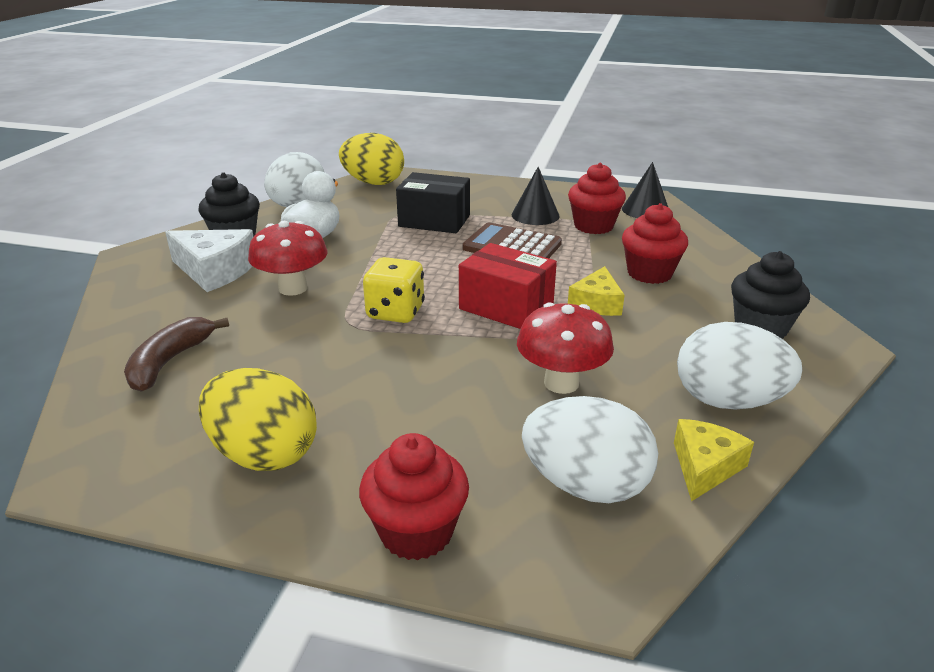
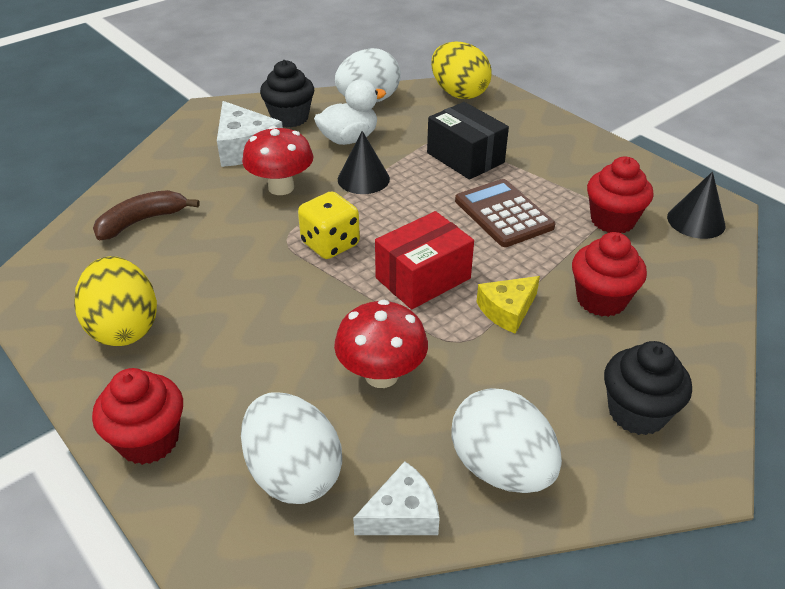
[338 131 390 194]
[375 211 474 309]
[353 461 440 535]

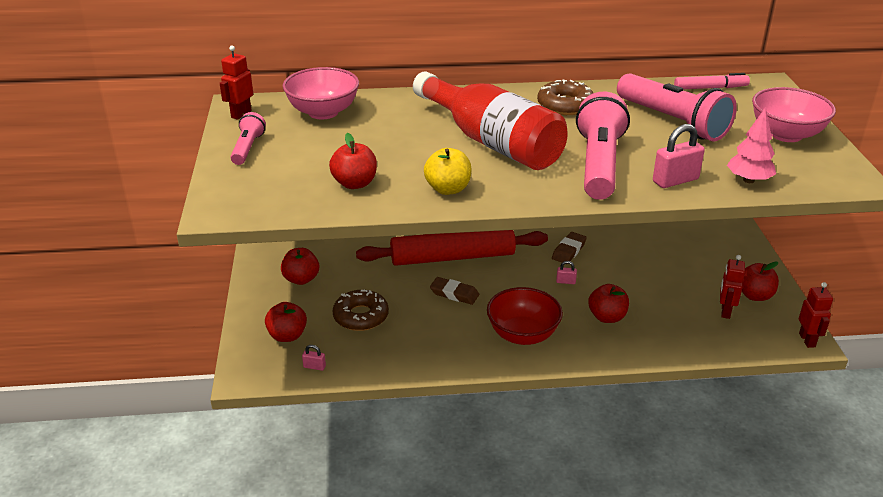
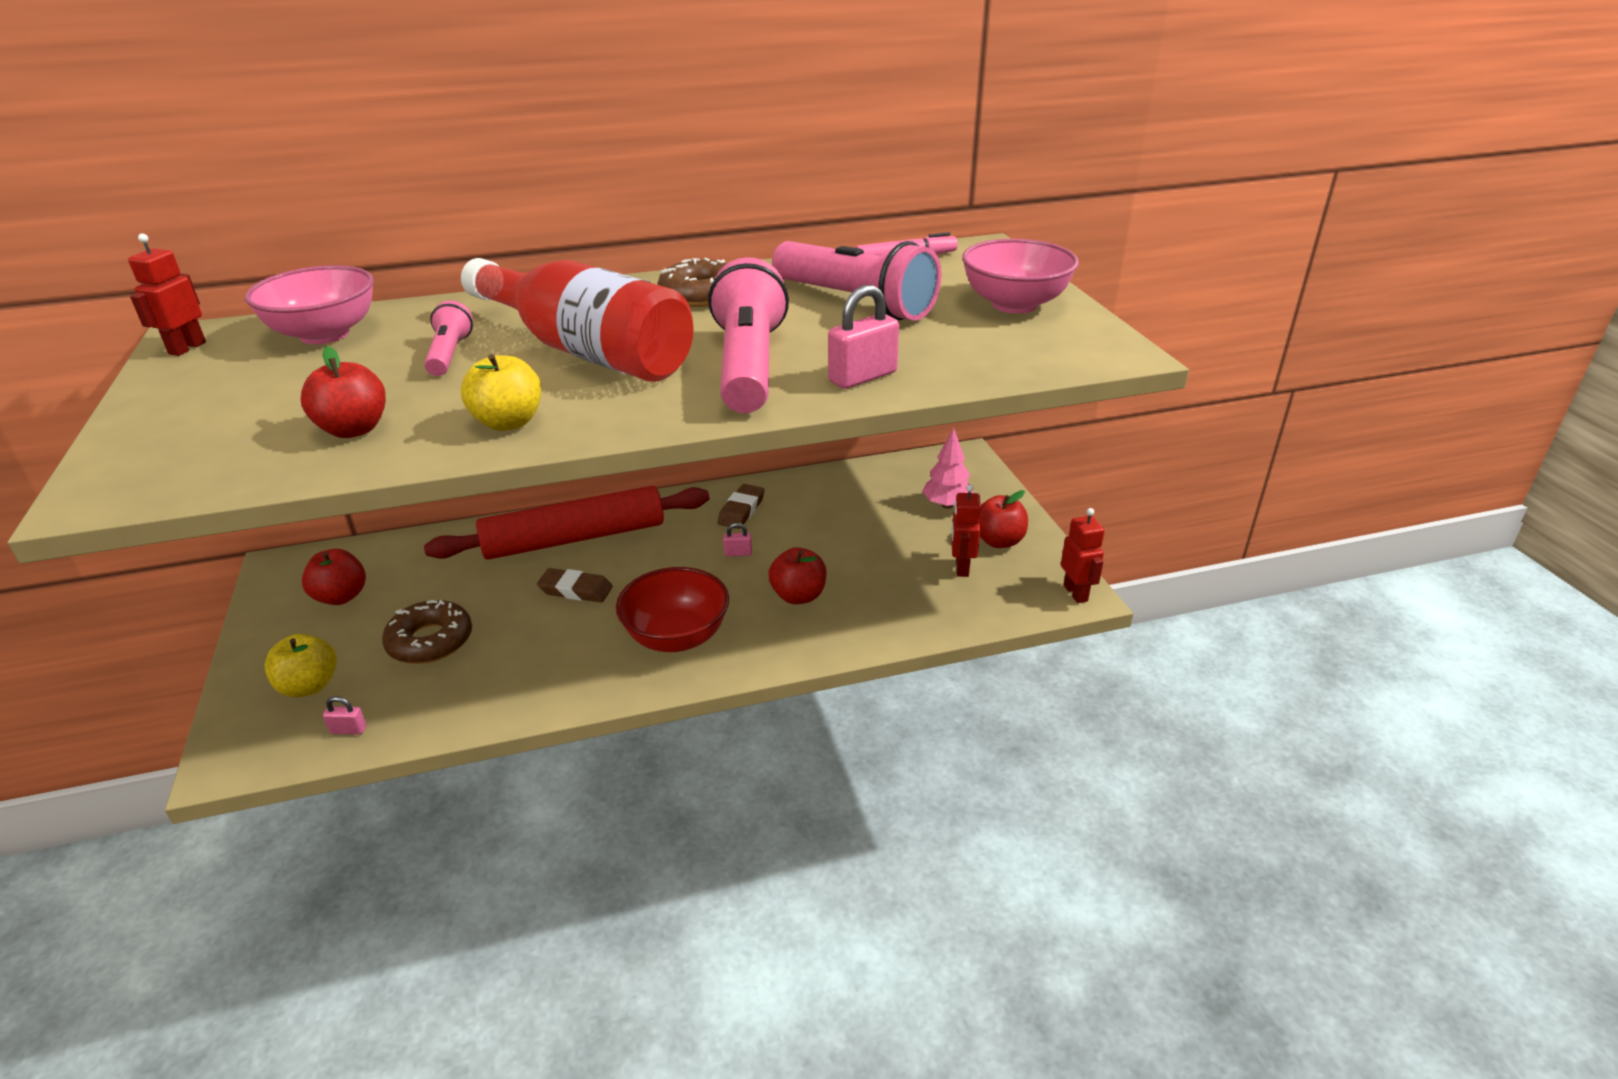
[922 428 974 508]
[424 300 473 376]
[265 634 337 697]

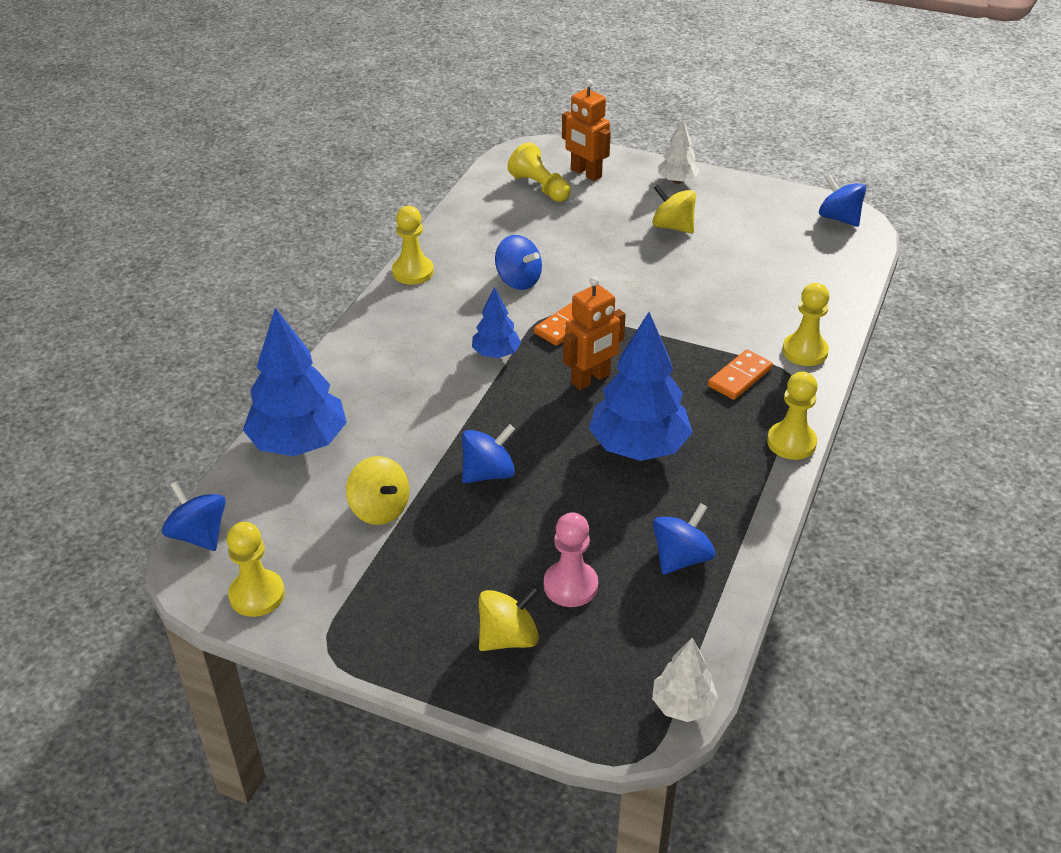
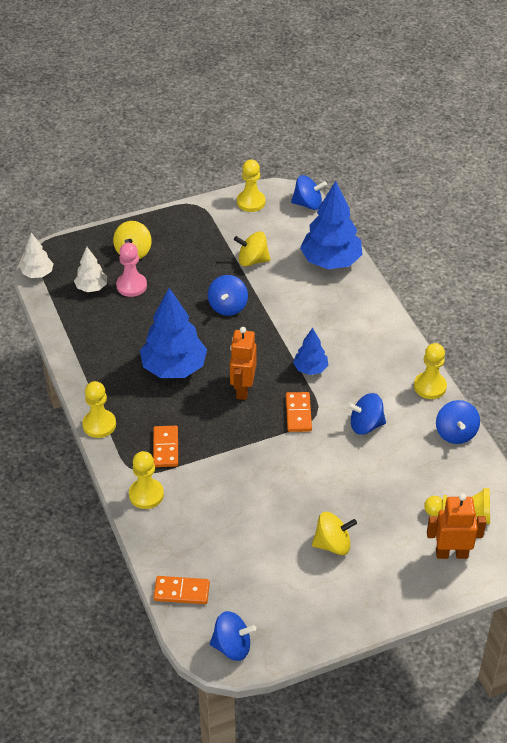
[74 247 107 292]
[436 400 480 444]
[154 576 210 604]

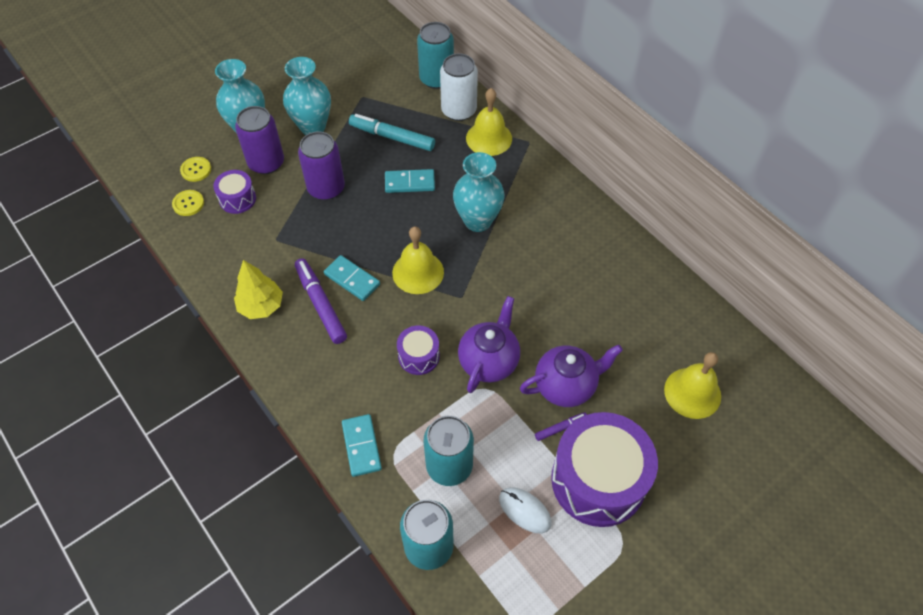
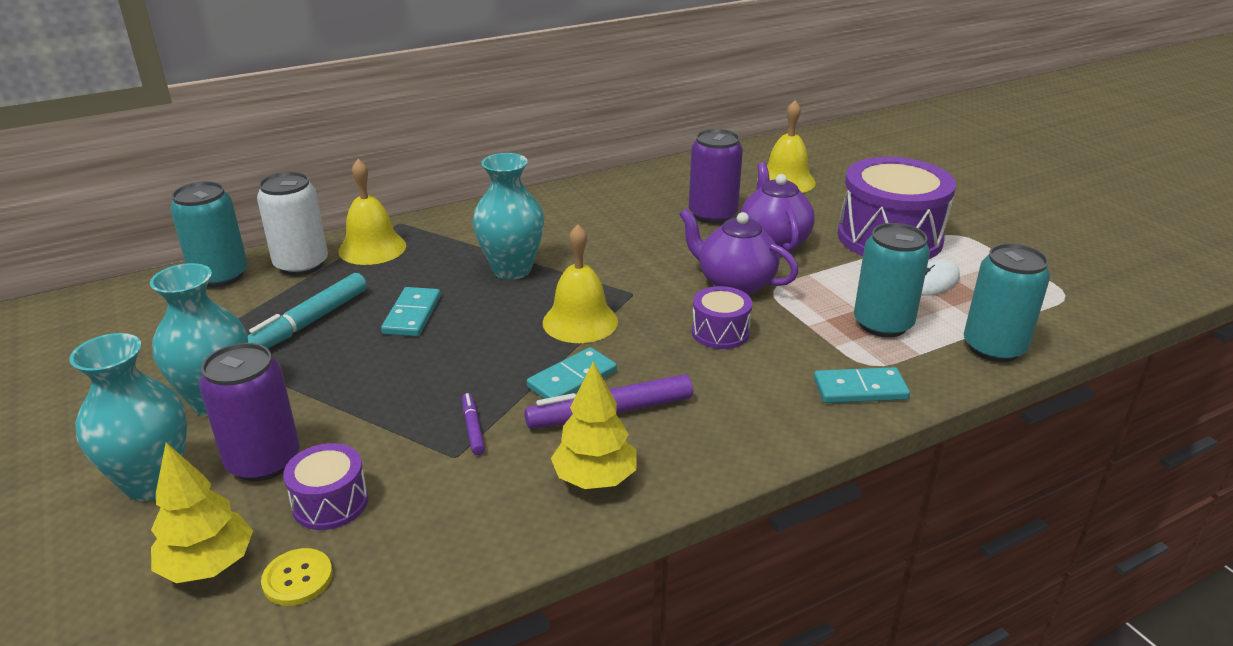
[689 129 743 224]
[151 442 253 583]
[462 393 485 455]

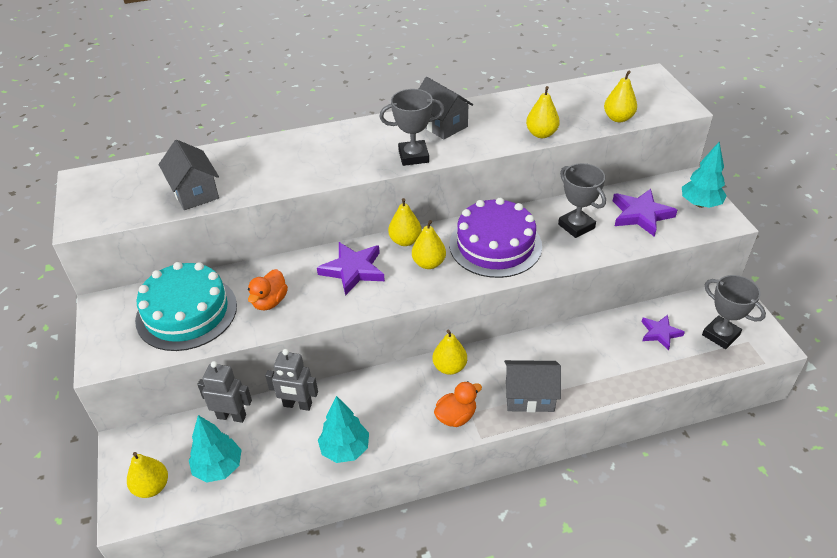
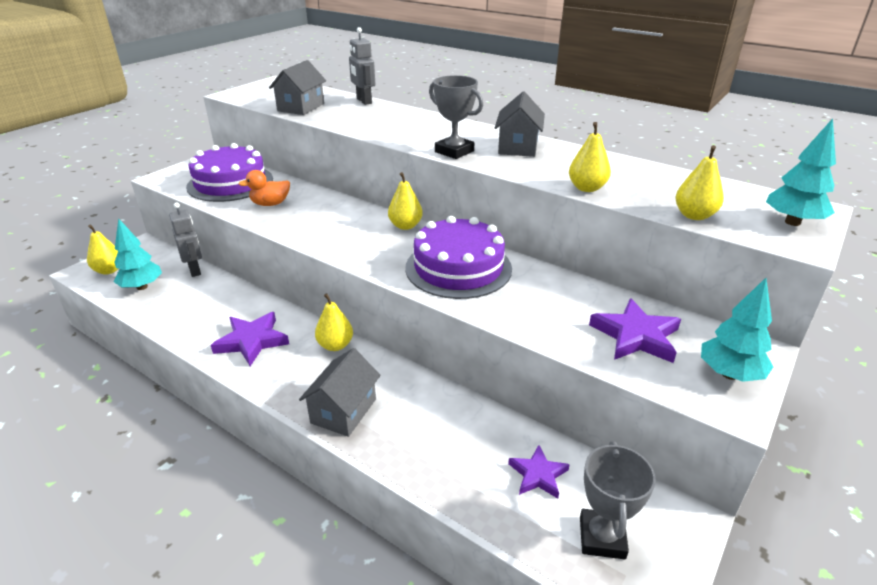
[558 163 606 238] (first image)
[412 220 446 269] (first image)
[211 312 289 366]
[186 143 273 202]
[349 27 375 105]
[299 348 381 437]
[434 381 482 427] (first image)
[766 118 836 226]

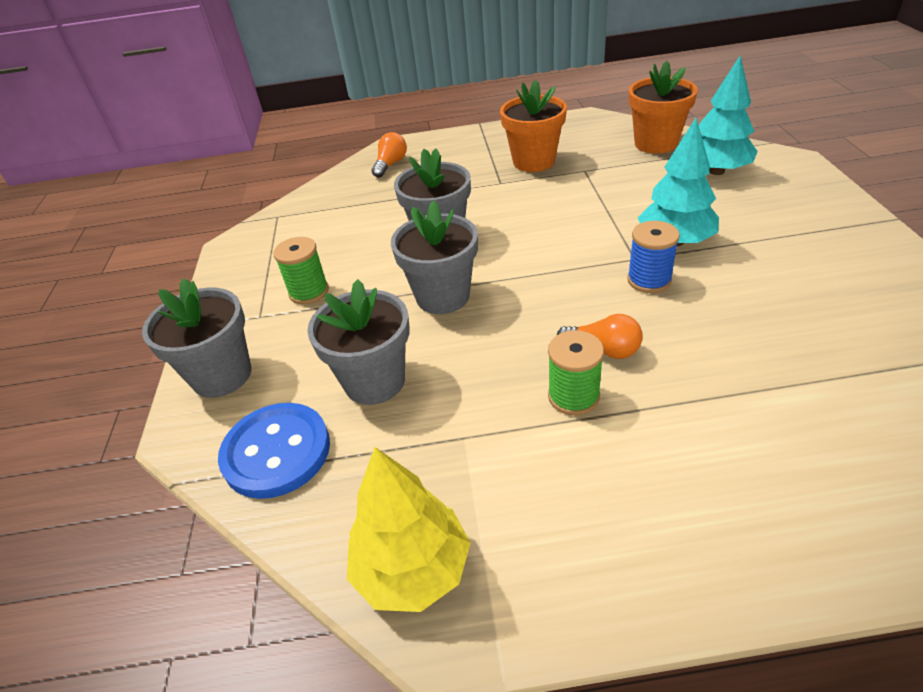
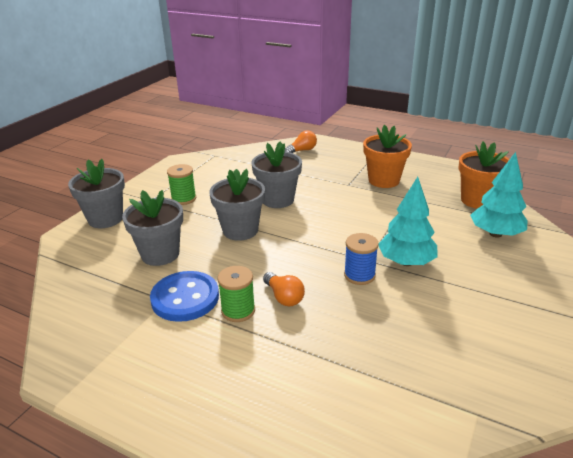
[150 271 219 322]
[347 447 470 612] (first image)

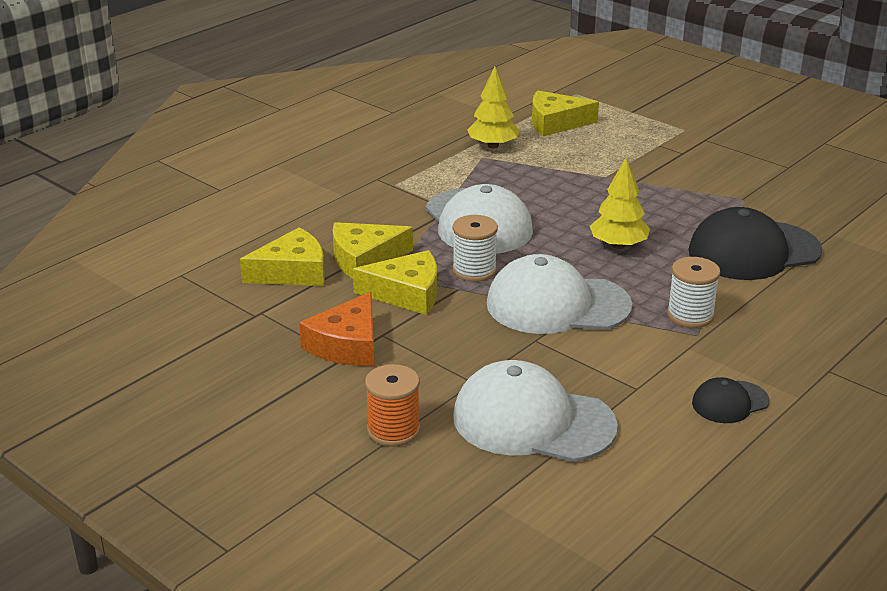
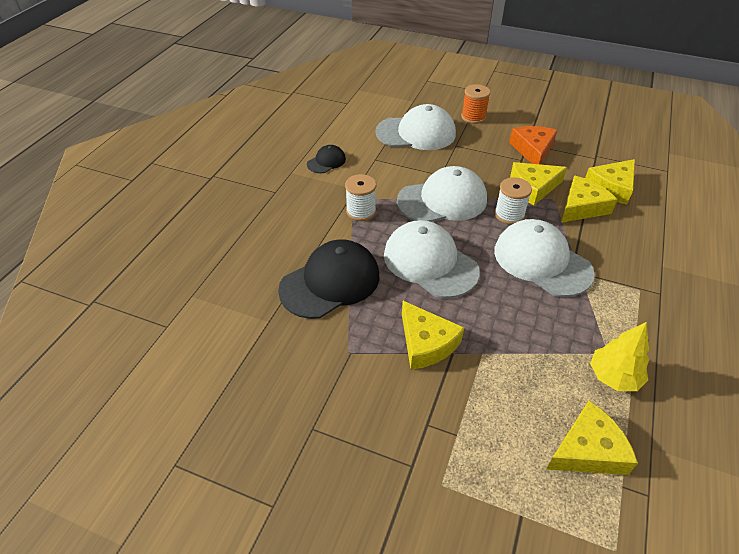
[384 220 480 298]
[402 301 464 370]

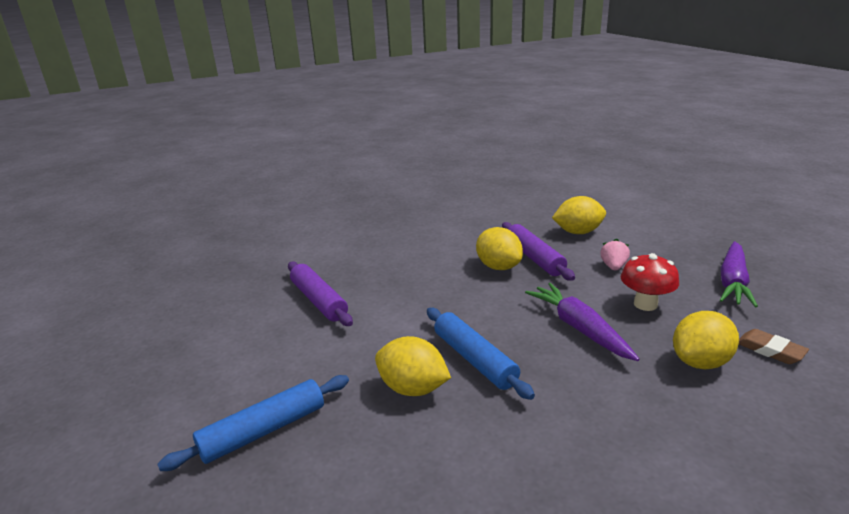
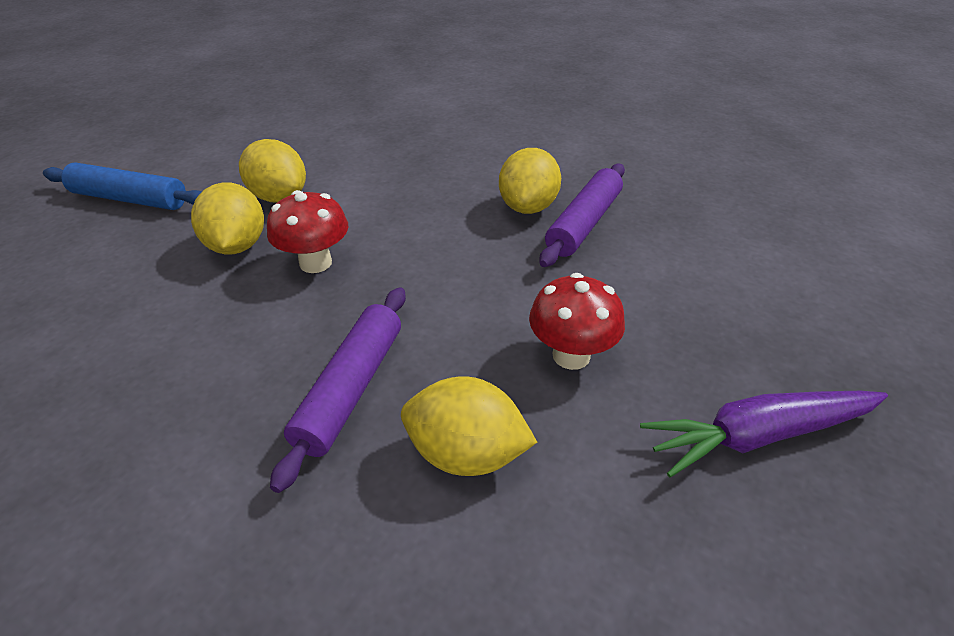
[239 139 306 202]
[600 239 630 271] (first image)
[270 287 406 493]
[525 283 639 361] (first image)
[267 190 348 273]
[739 329 809 364] (first image)

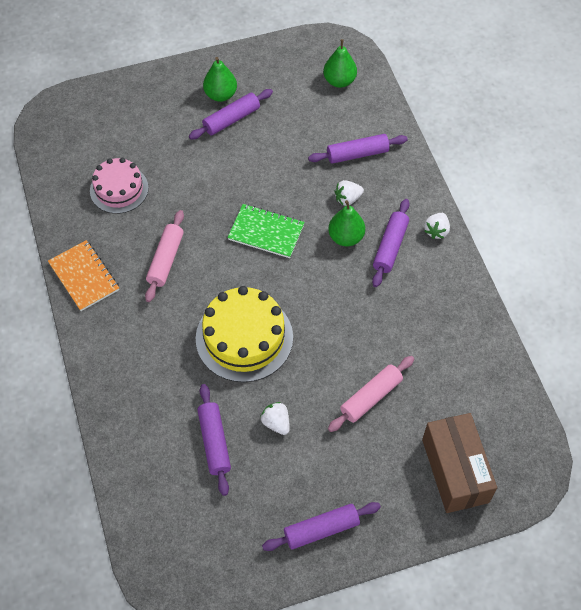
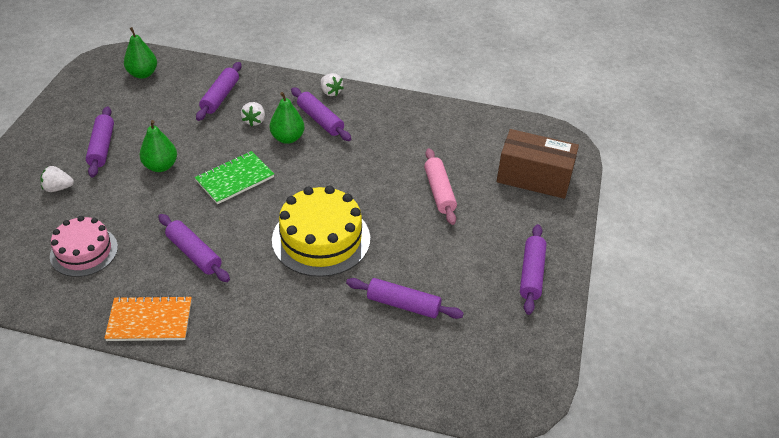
[140 120 177 172]
[158 214 230 282]
[40 166 74 192]

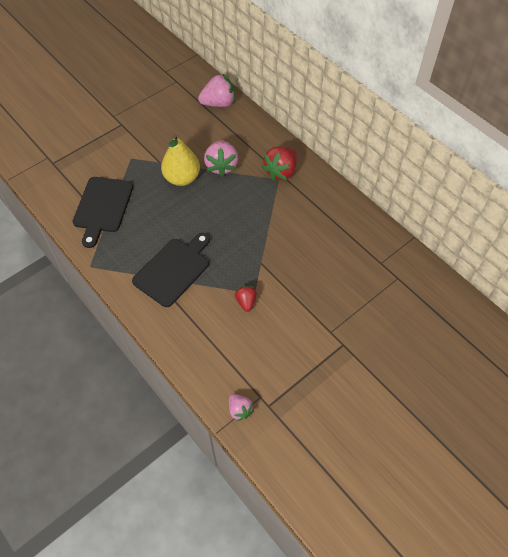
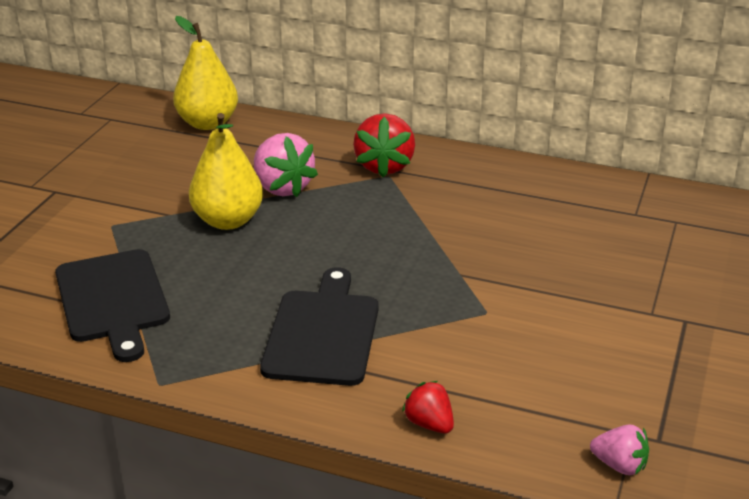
[173 16 238 130]
[402 381 454 434]

